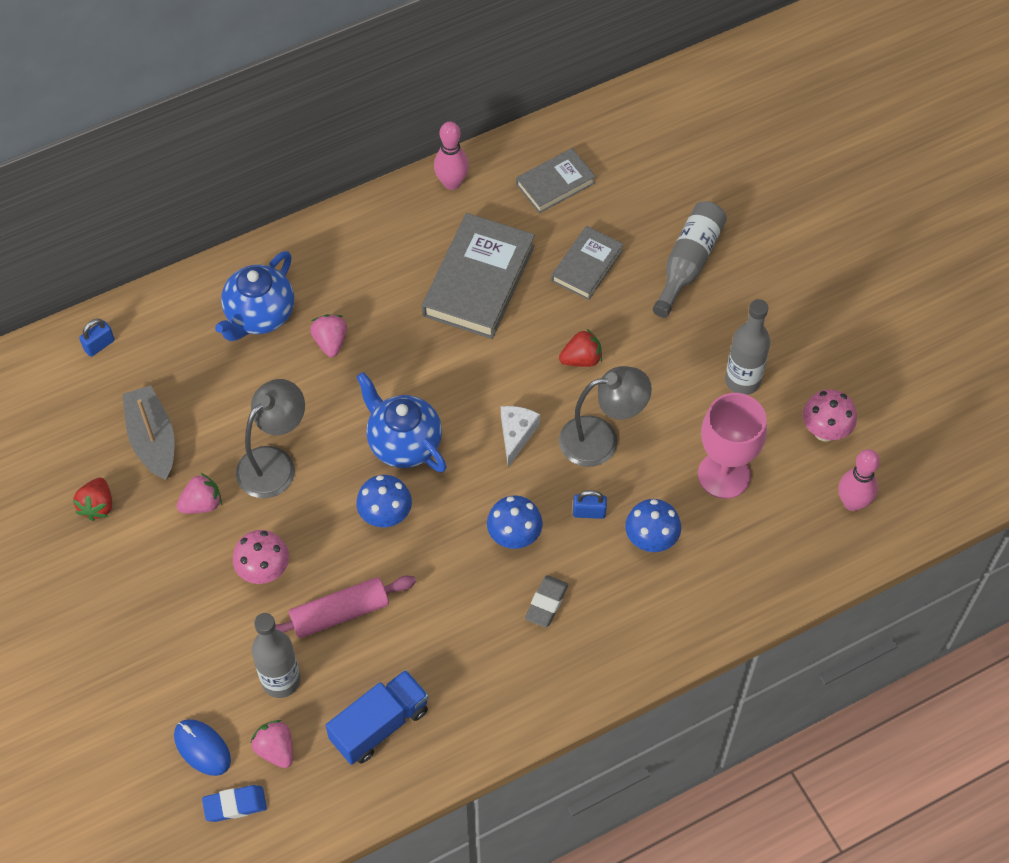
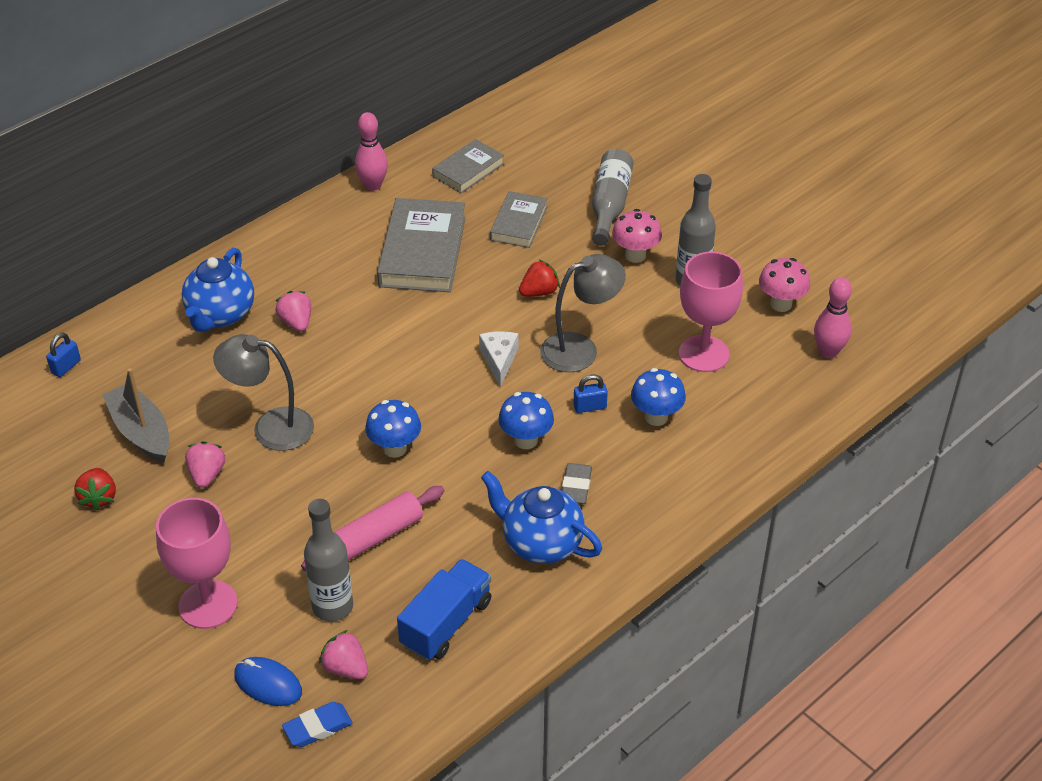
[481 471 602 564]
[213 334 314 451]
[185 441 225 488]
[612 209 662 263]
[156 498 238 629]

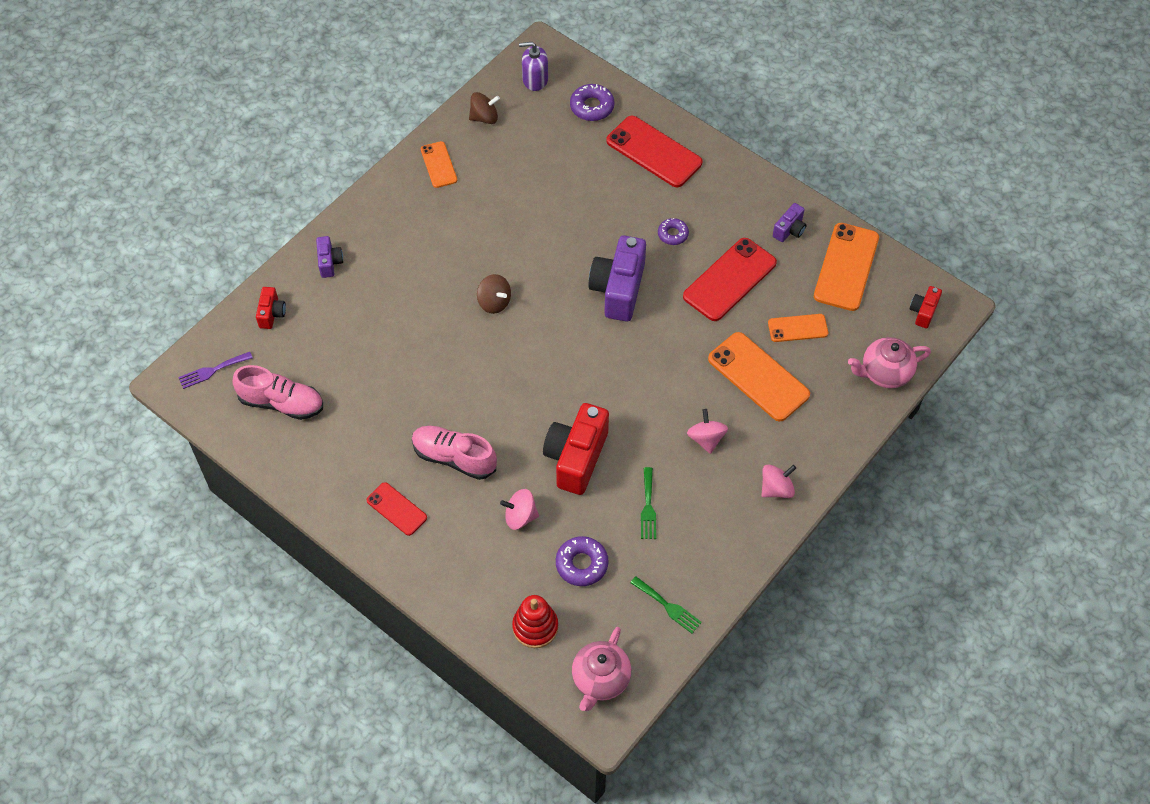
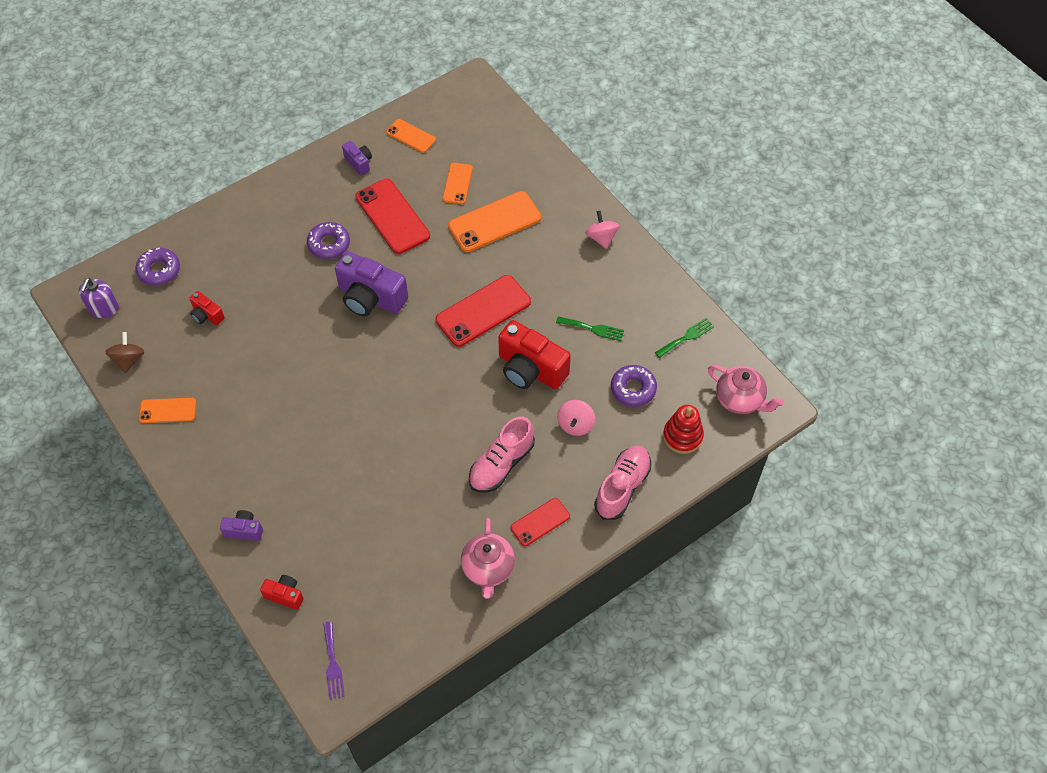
[436 275 531 347]
[307 222 350 259]
[386 119 436 153]
[477 274 511 314] (first image)
[189 291 225 325]
[461 518 515 598]
[594 446 651 520]
[687 409 728 454] (first image)

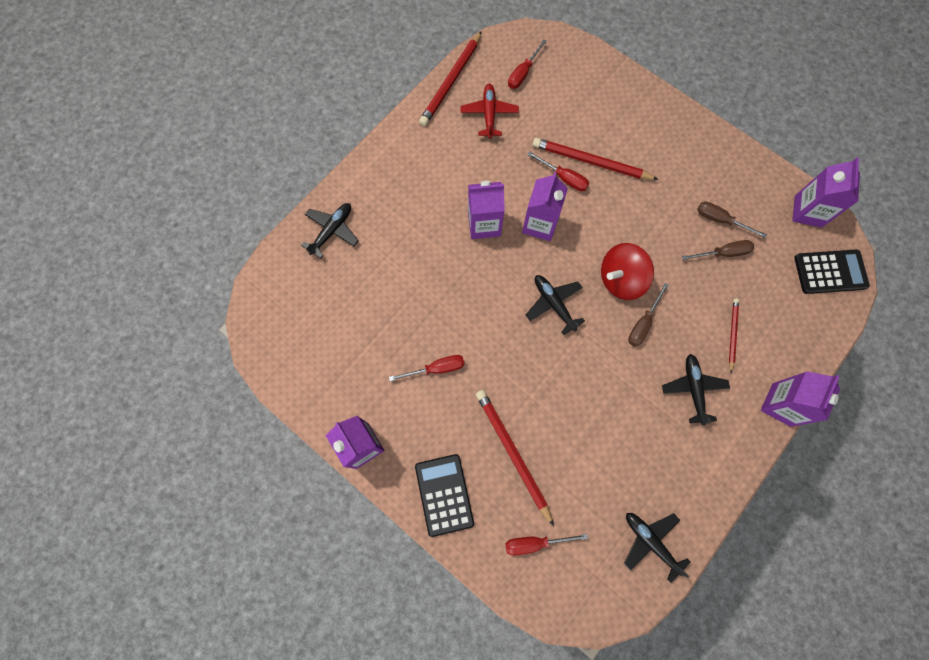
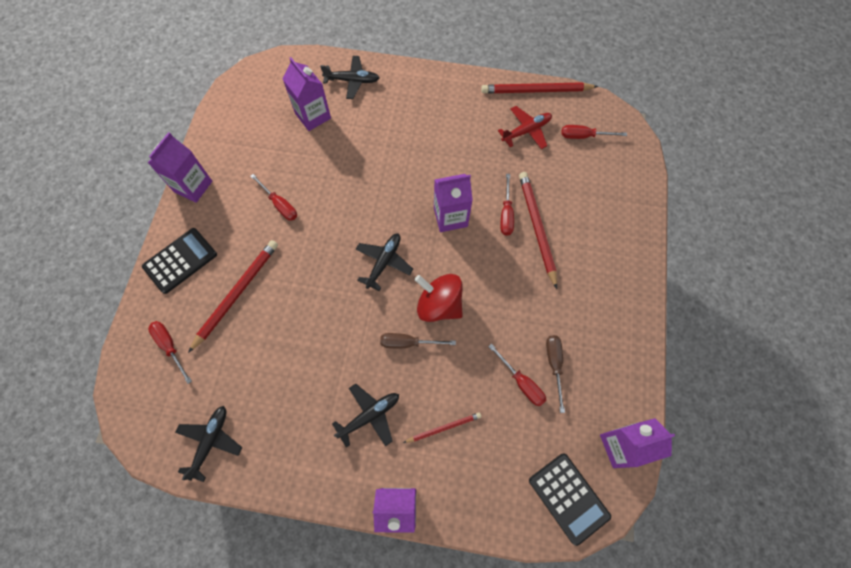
[283 57 331 131]
[488 344 546 406]

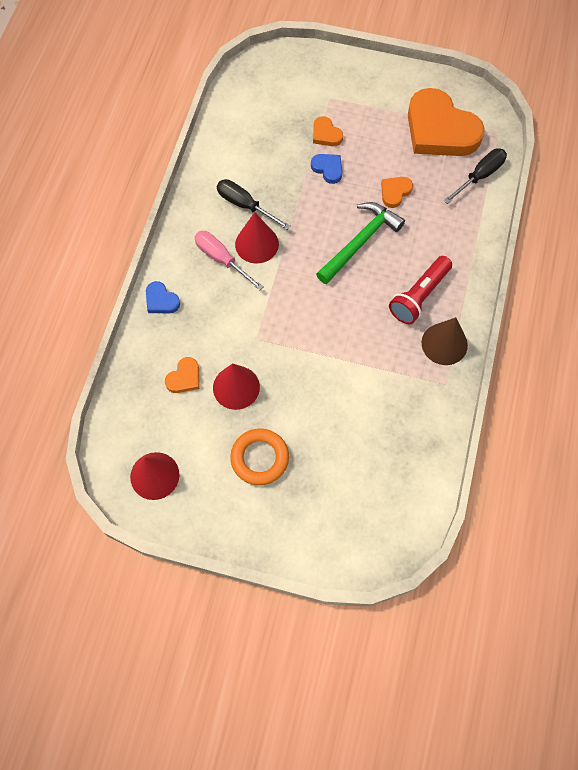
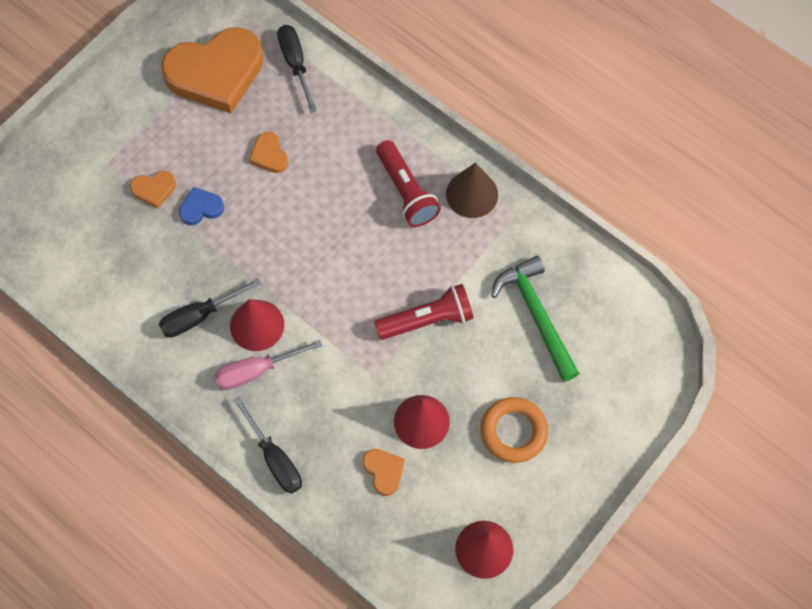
[491 256 580 382]
[233 397 302 494]
[374 284 474 340]

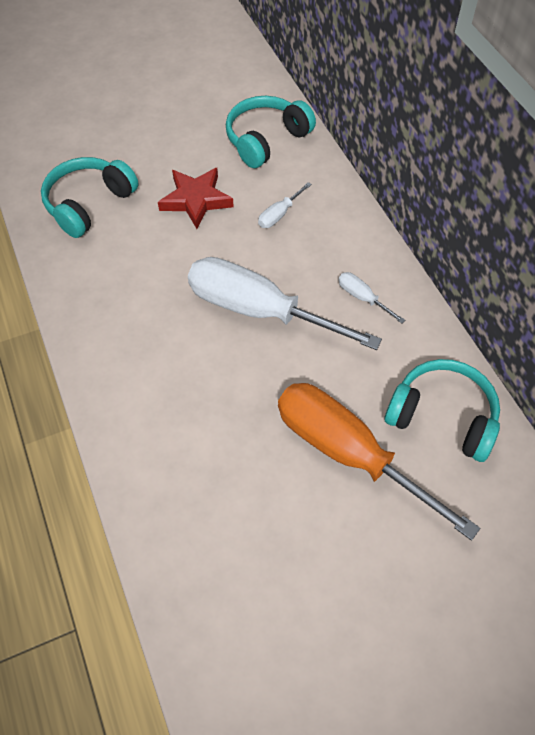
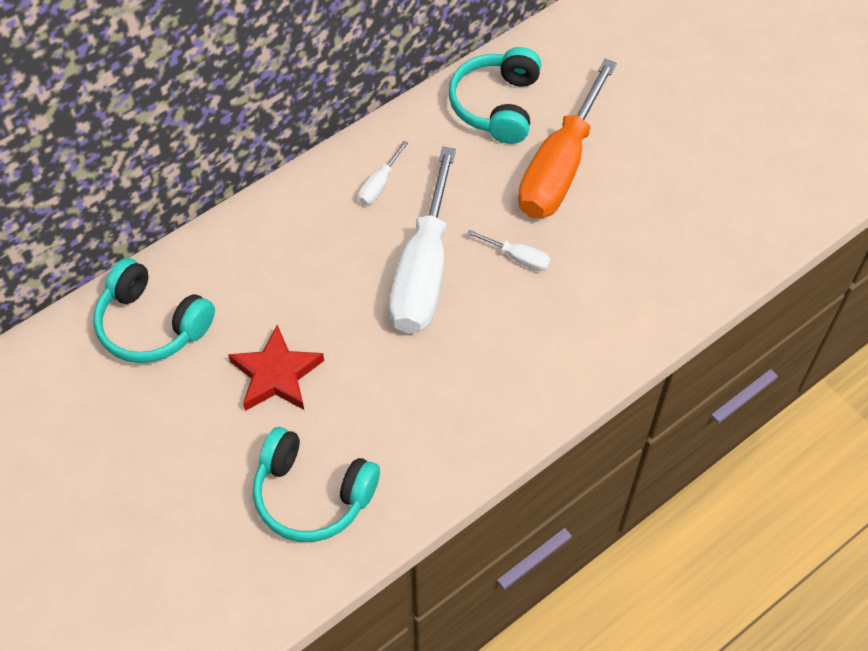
[467 229 551 271]

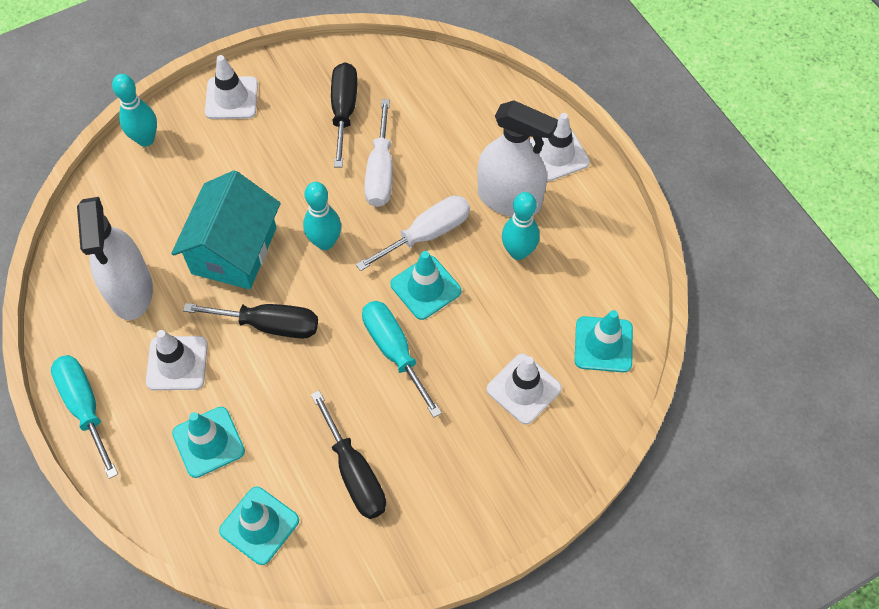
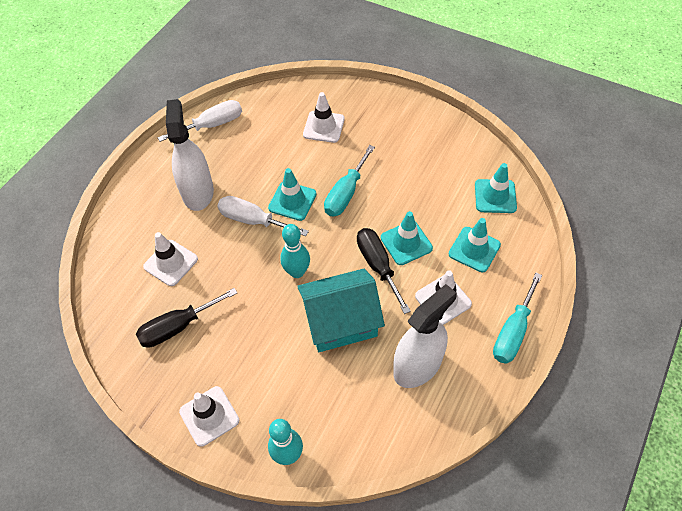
[157 100 242 142]
[143 232 198 286]
[502 192 540 260] (first image)
[381 211 433 265]
[311 391 386 519] (first image)

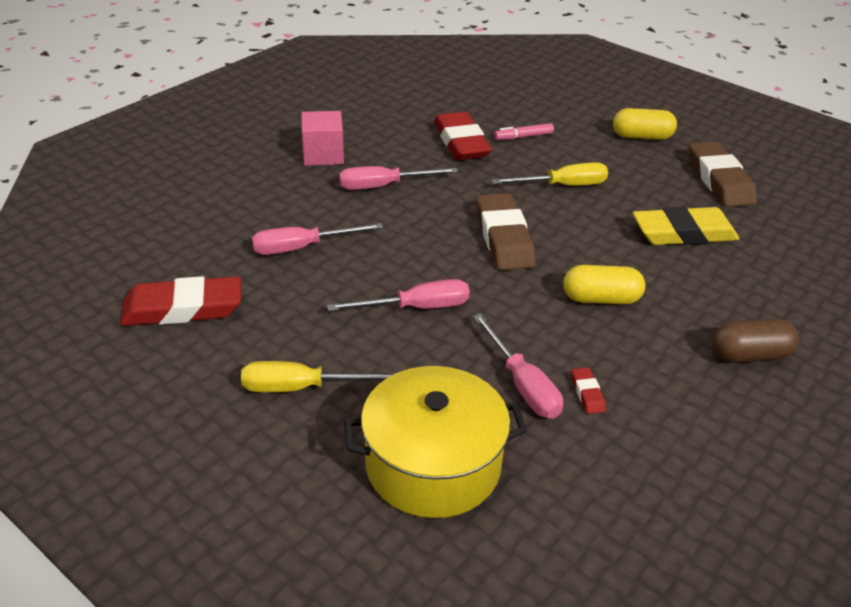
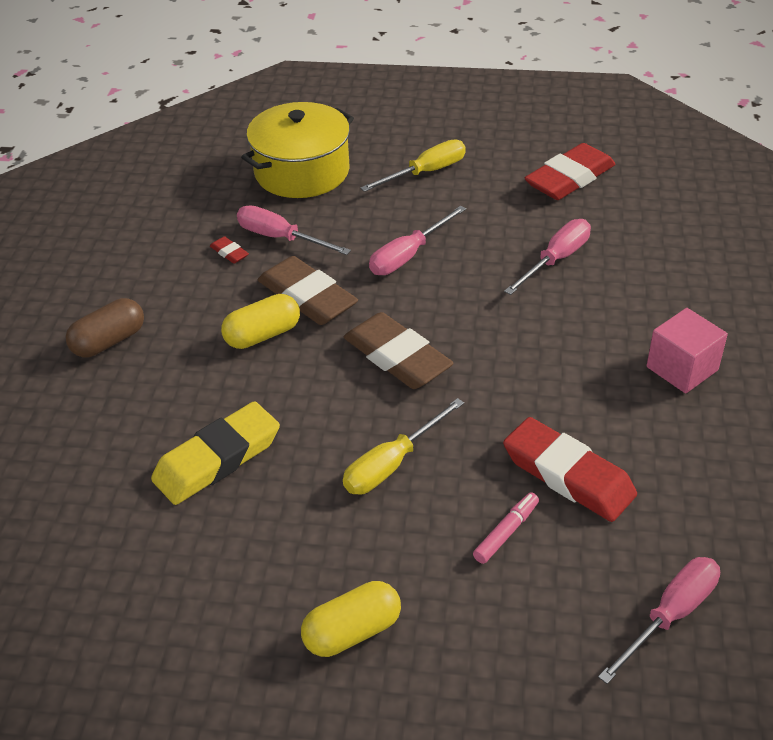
[258 256 358 325]
[598 557 720 684]

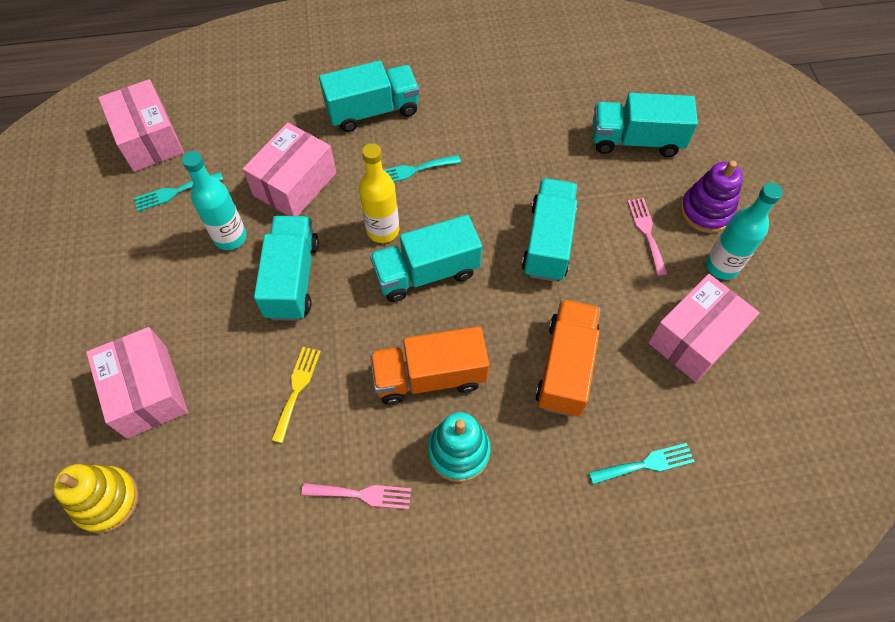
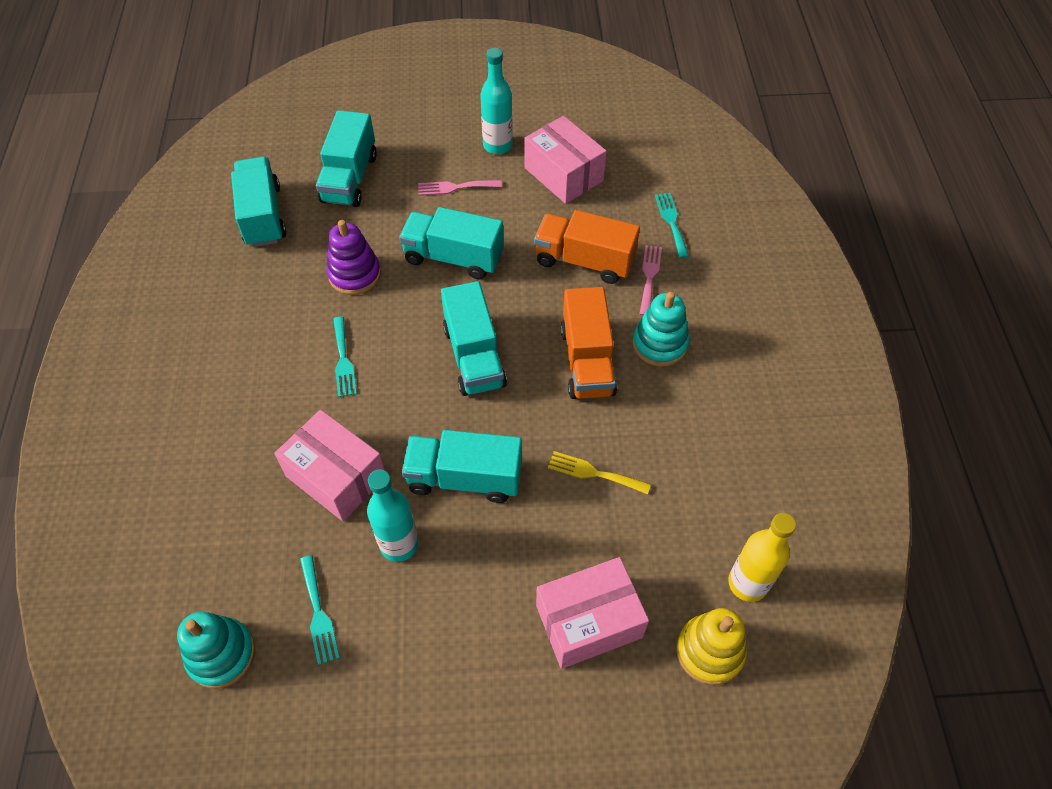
[231 157 286 247]
[177 612 255 689]
[728 513 796 602]
[327 220 381 295]
[639 245 662 316]

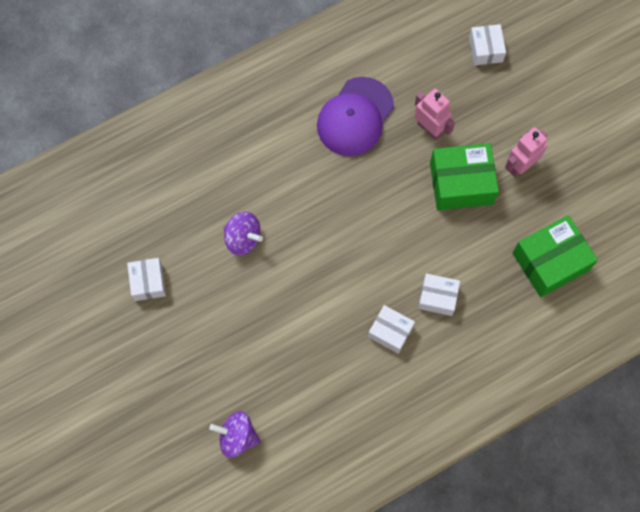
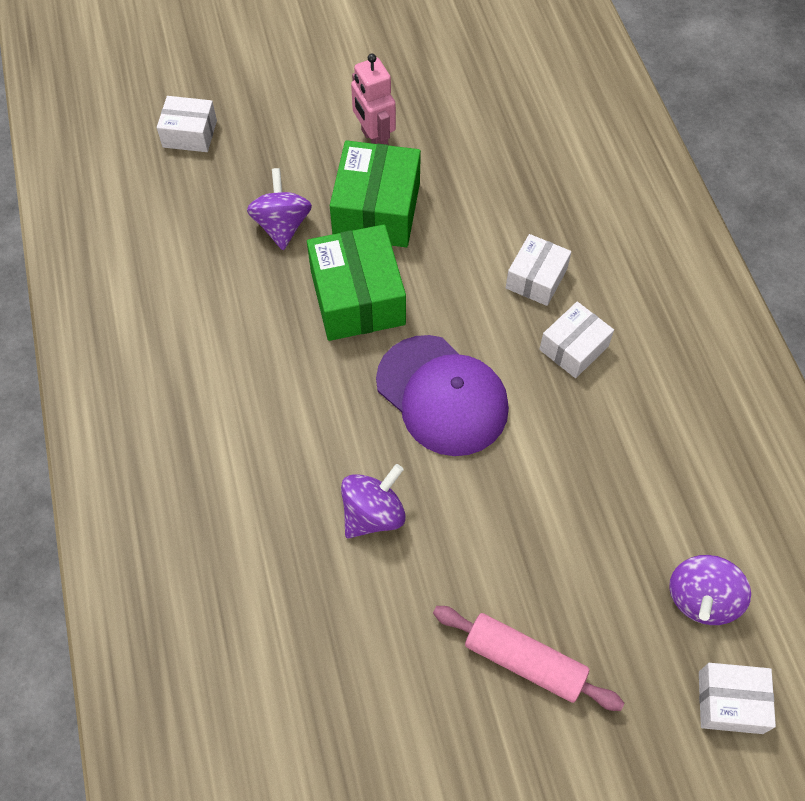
[376 335 509 456]
[247 168 312 250]
[307 224 406 341]
[699 663 776 734]
[433 606 624 711]

